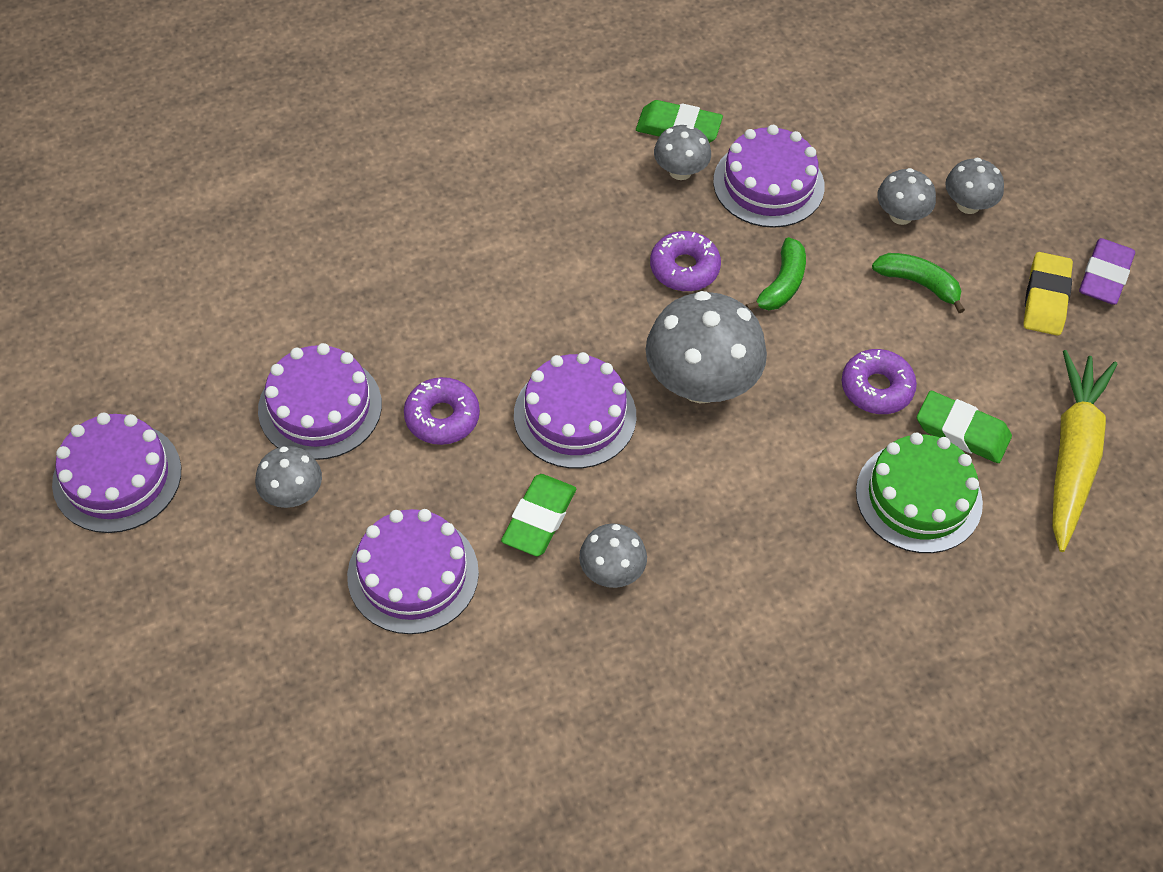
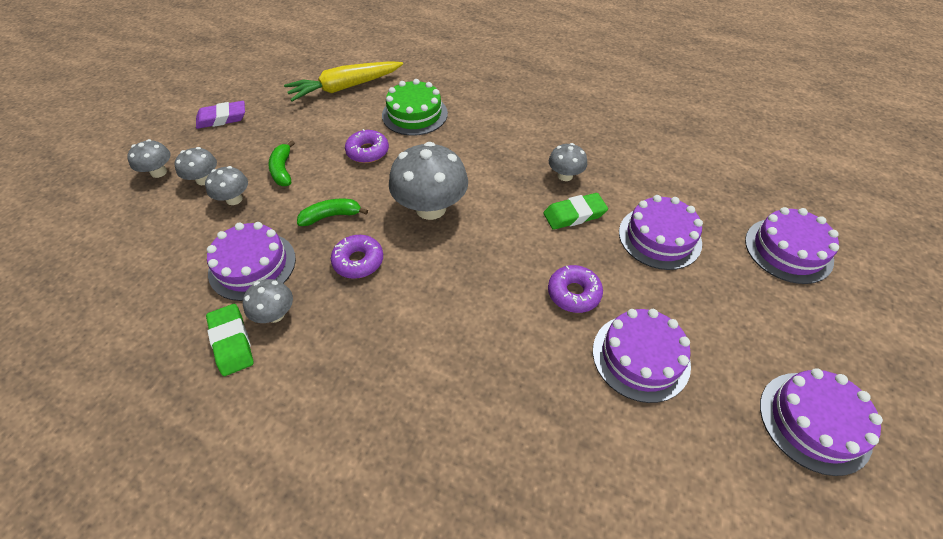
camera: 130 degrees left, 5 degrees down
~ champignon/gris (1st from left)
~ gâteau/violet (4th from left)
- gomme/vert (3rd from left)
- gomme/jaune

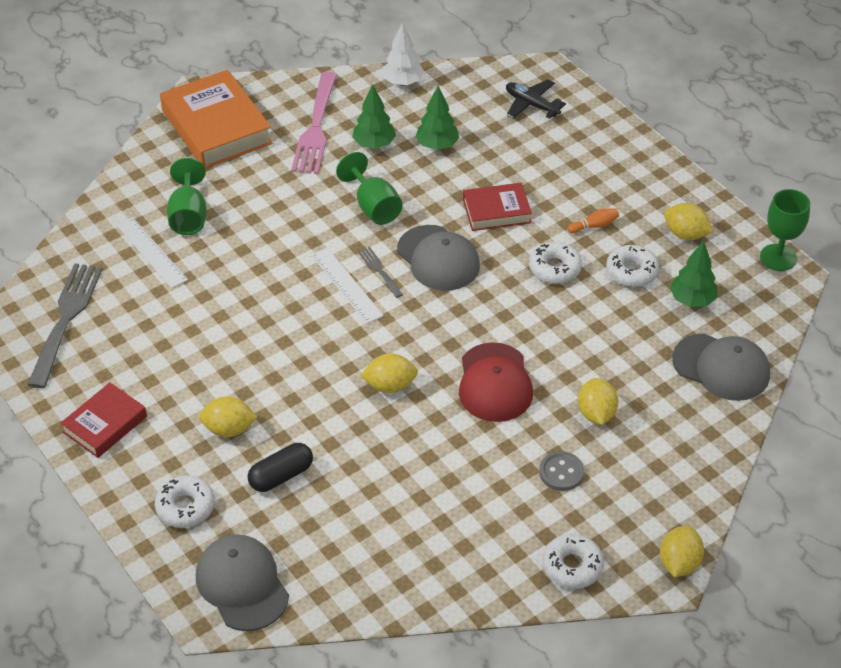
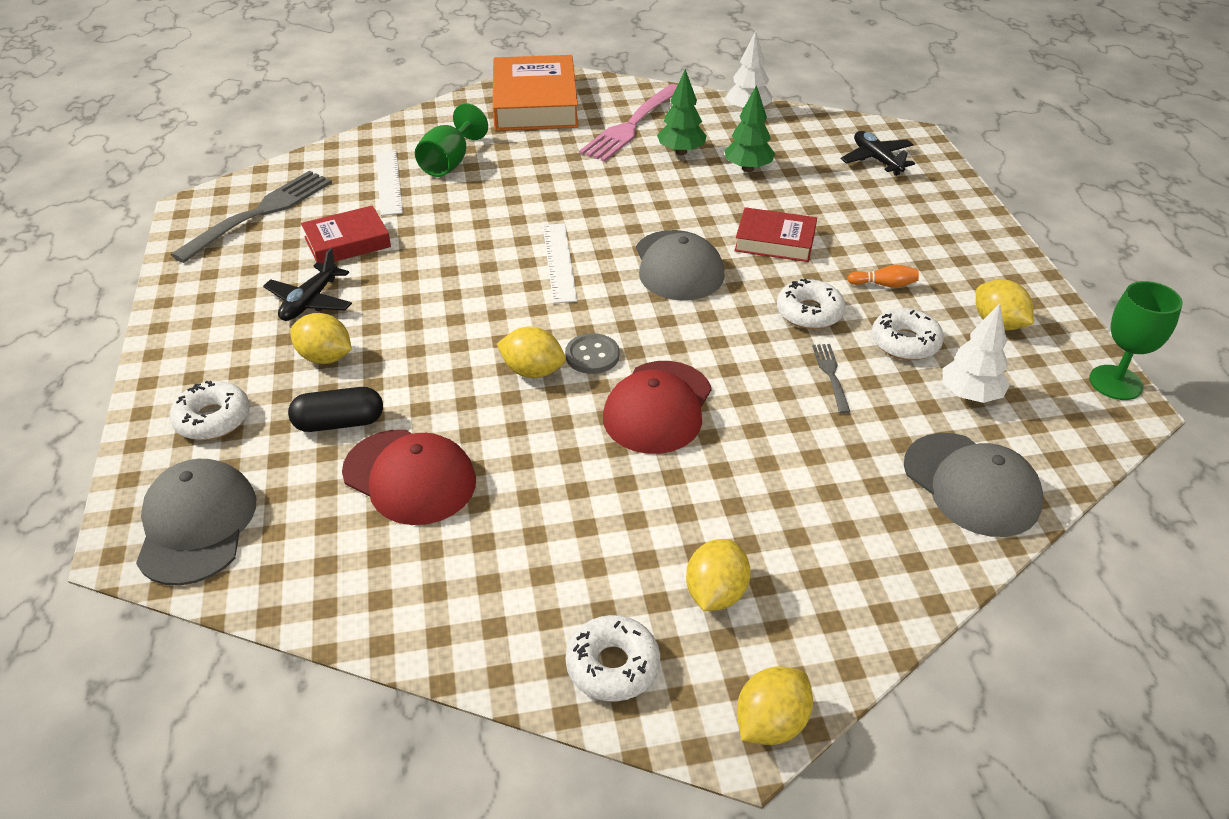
camera: 25 degrees right, 5 degrees down
+ avion/noir (1st from left)
~ livre/rouge (1st from left)
+ casquette/rouge (1st from left)
~ bouton/gris
~ citron/jaune (3rd from left)
~ fourchette/gris (2nd from left)
~ arbre/vert (3rd from left) to arbre/blanc (2nd from left)
- verre à pied/vert (2nd from left)

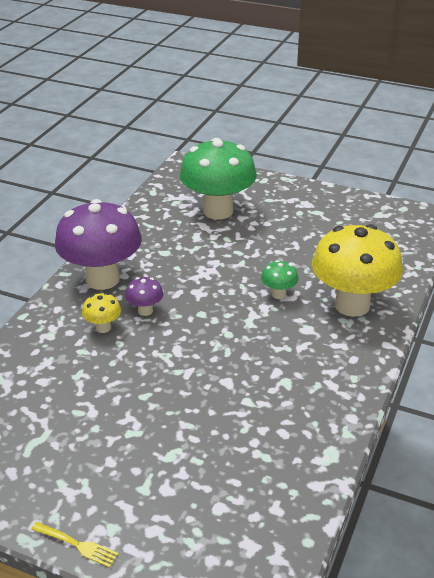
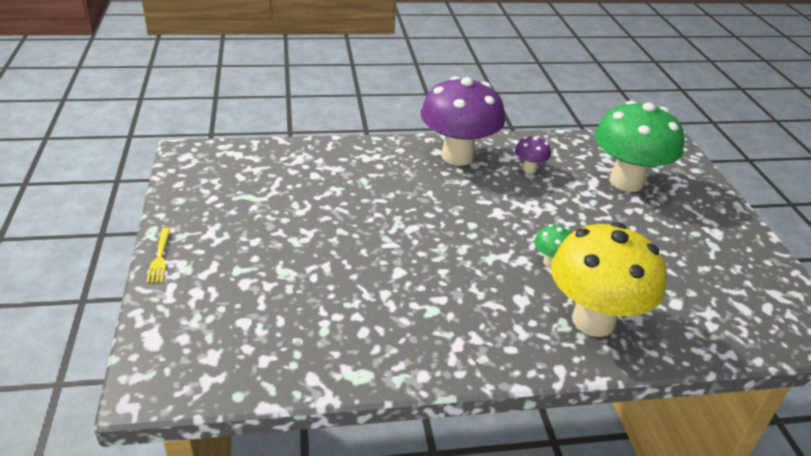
camera: 55 degrees right, 0 degrees up
~ champignon/violet (2nd from left)
- champignon/jaune (1st from left)

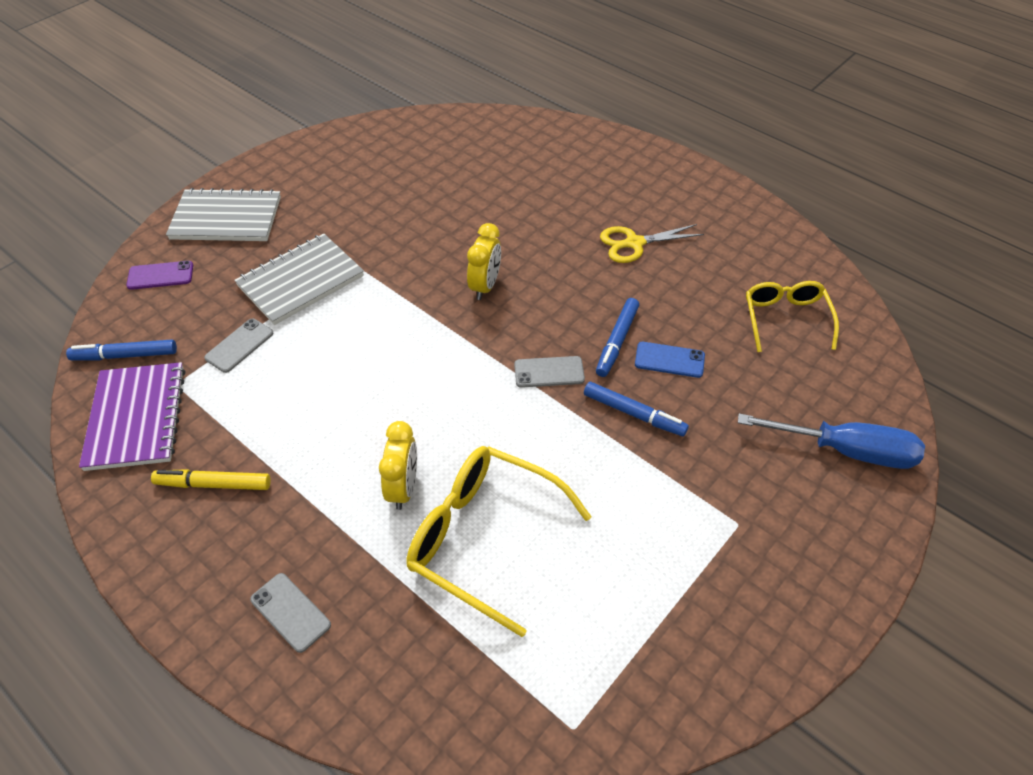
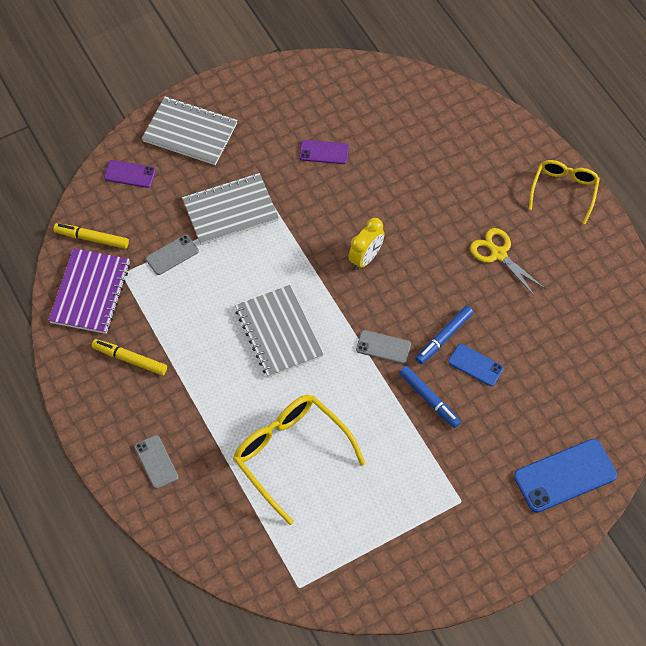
camera: 20 degrees right, 10 degrees up
~ feutre/bleu (1st from left) to feutre/jaune (1st from left)
+ carnet/gris (3rd from left)
+ téléphone/violet (2nd from left)
~ ciseaux/jaune 45 degrees clockwise
~ tournevis/bleu to téléphone/bleu (2nd from left)
~ lunettes/jaune (2nd from left)
- réveil/jaune (1st from left)

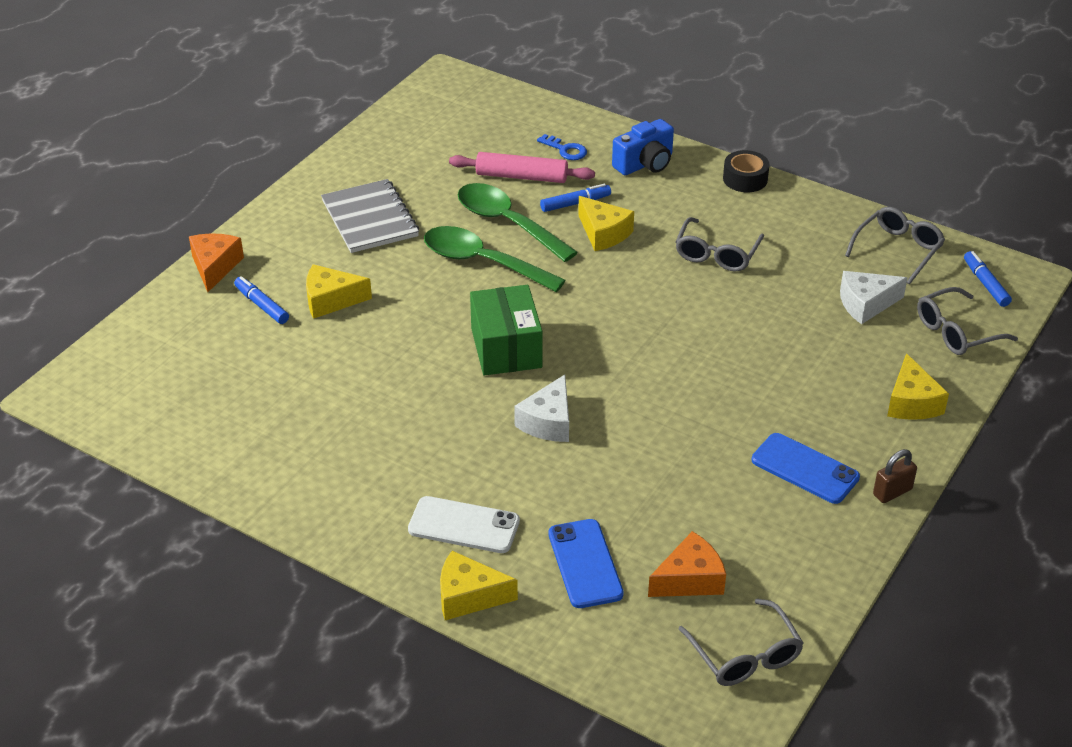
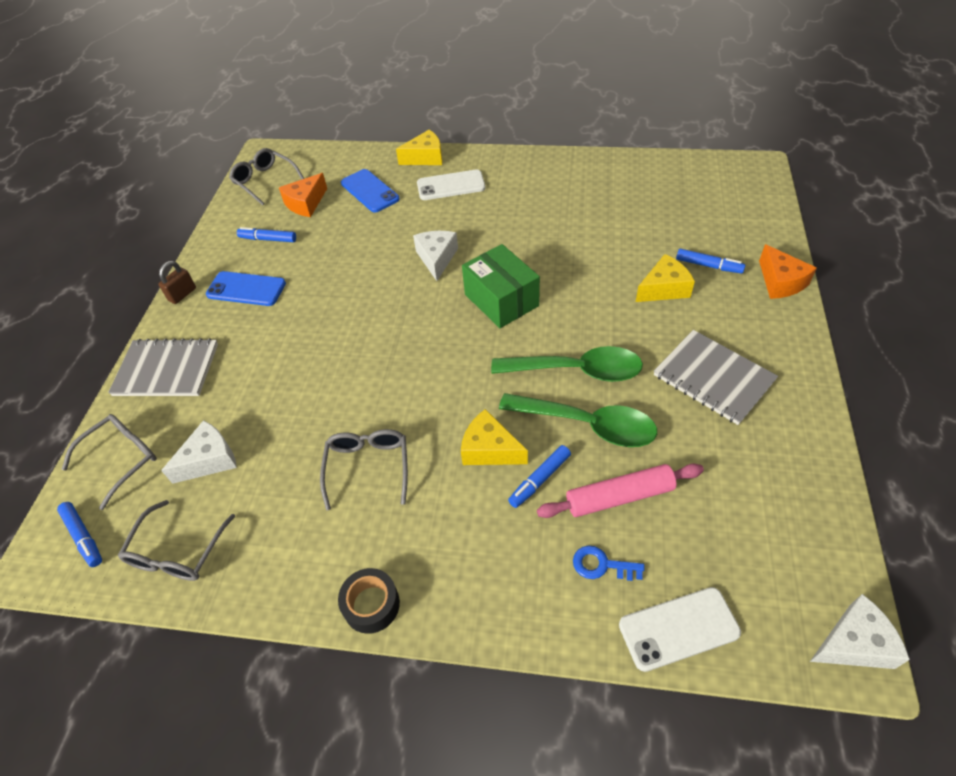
camera: 160 degrees right, 10 degrees up
~ fromage/jaune (4th from left) to carnet/gris (1st from left)
+ feutre/bleu (2nd from left)
+ téléphone/blanc (2nd from left)
+ fromage/blanc (3rd from left)
- appareil photo/bleu

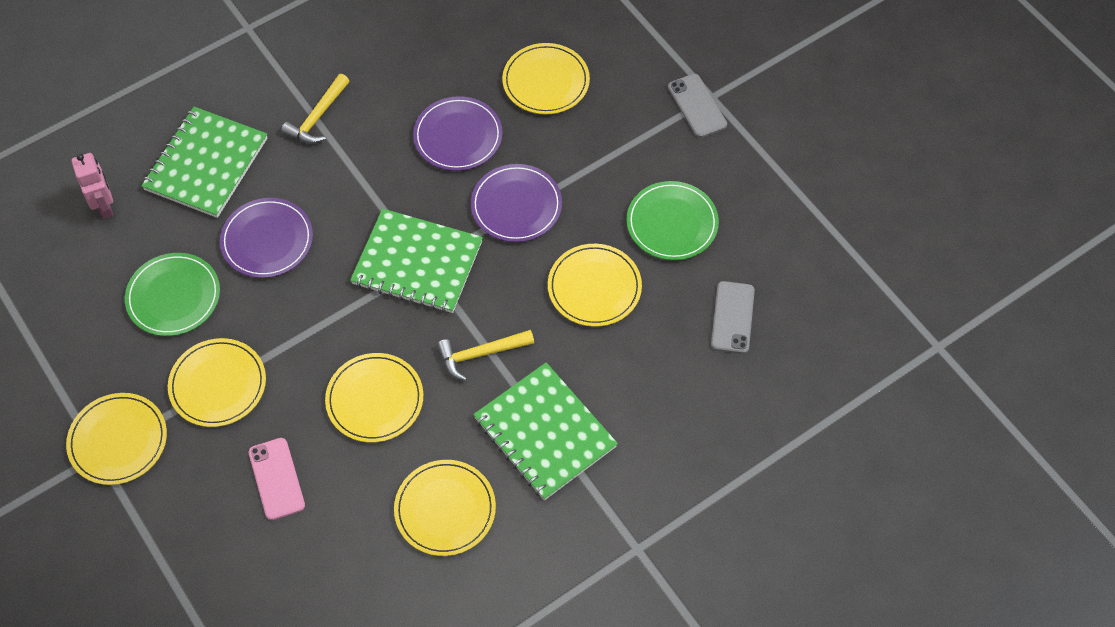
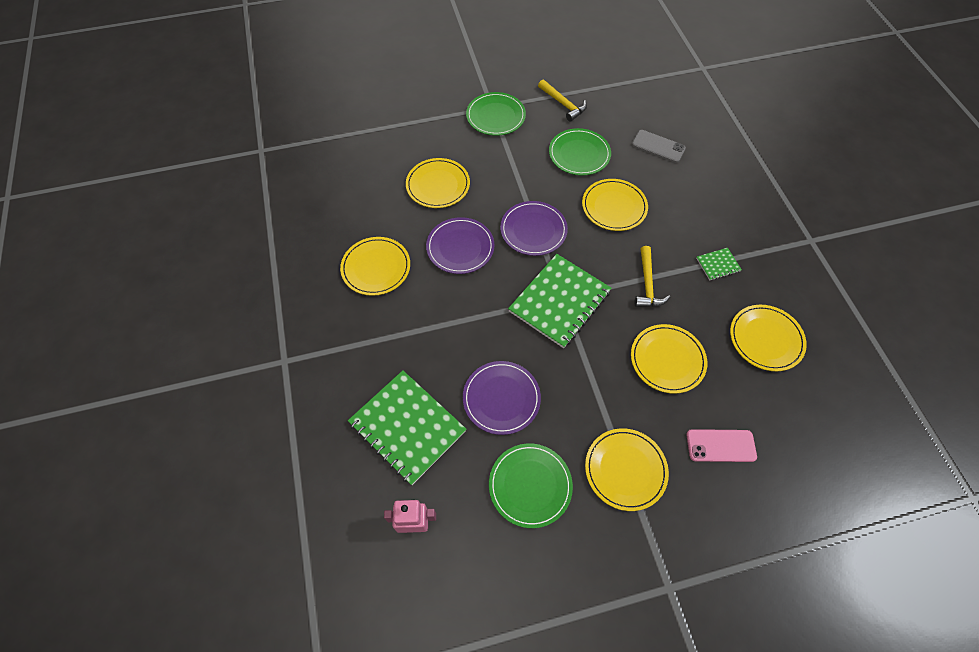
camera: 70 degrees left, 0 degrees up
~ assiette/jaune (1st from left)
~ téléphone/gris (1st from left) to assiette/vert (1st from left)
~ marteau/jaune (1st from left)
~ carnet/vert (3rd from left) x0.44

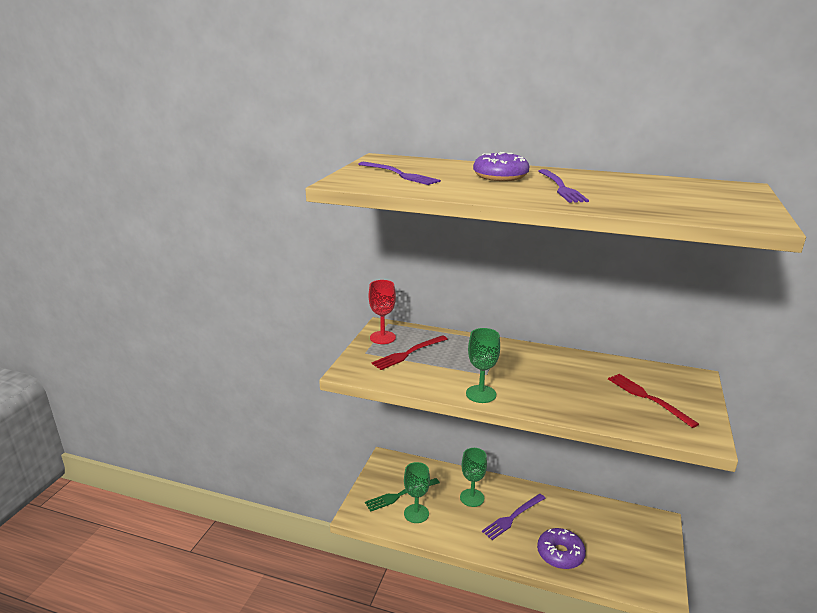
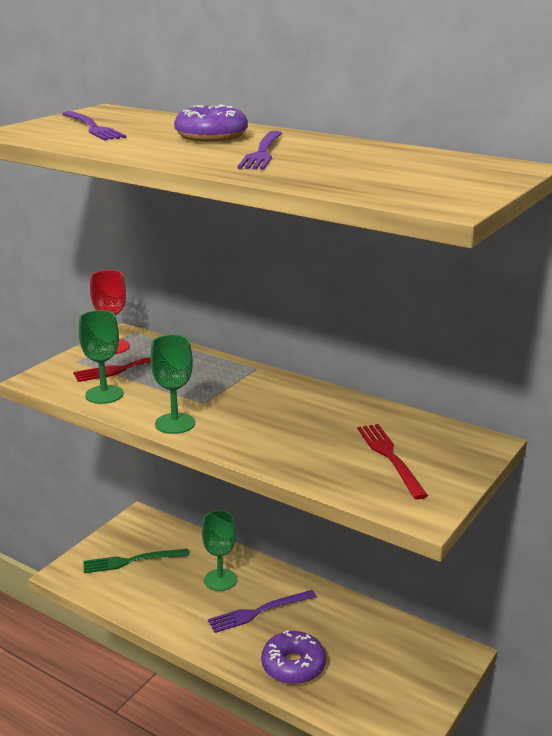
camera: 15 degrees right, 0 degrees up
~ verre à pied/vert (1st from left)

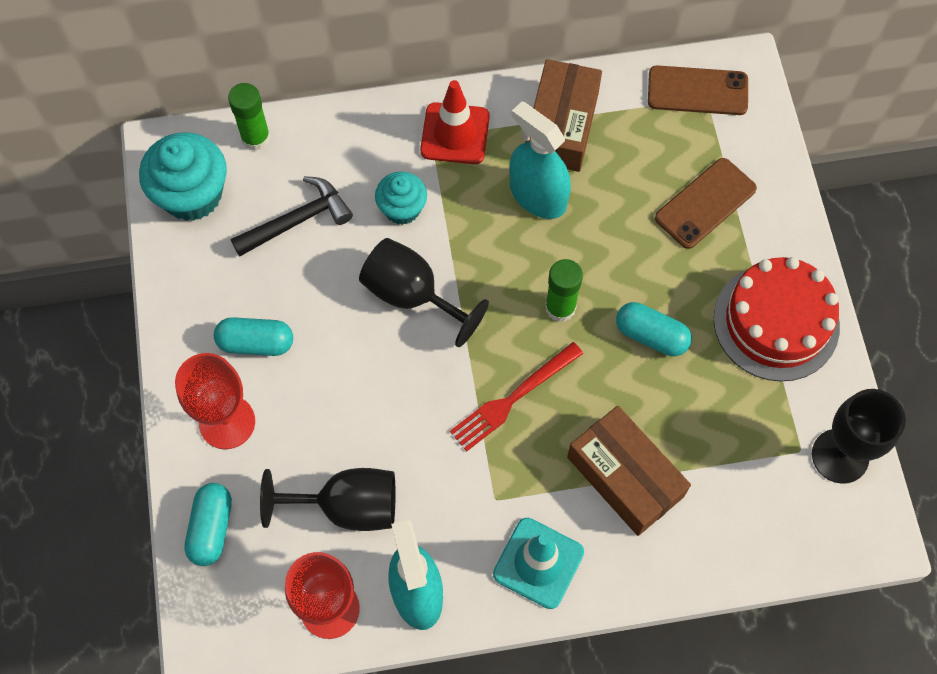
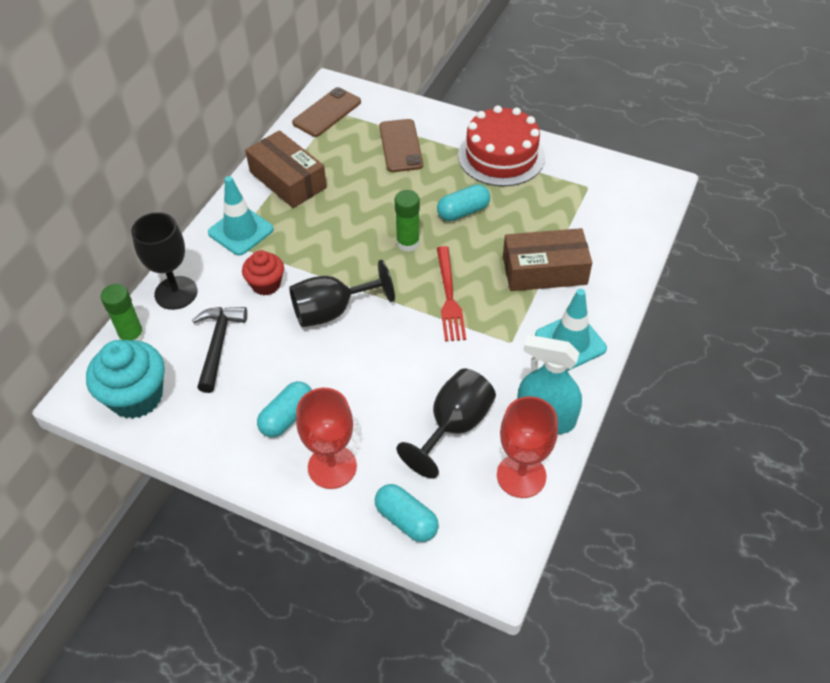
camera: 55 degrees left, 15 degrees down
~ verre à pied/noir (3rd from left in the first image) to verre à pied/noir (1st from left)
~ cône de chantier/rouge to cône de chantier/turquoise (1st from left)
~ muffin/turquoise (2nd from left) to muffin/rouge
- vaporisateur/turquoise (2nd from left)

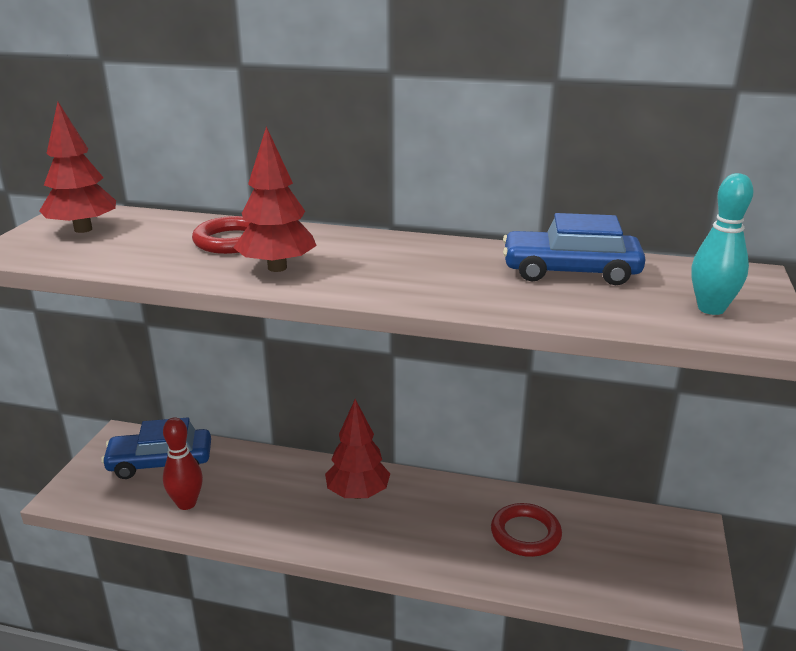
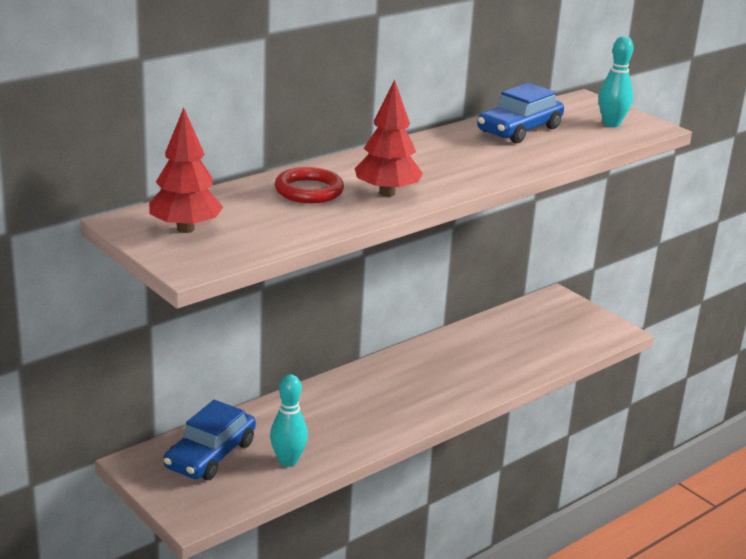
camera: 55 degrees left, 0 degrees up
~ quille/rouge to quille/turquoise (1st from left)
- arbre/rouge (3rd from left)
- anneau/rouge (2nd from left)

